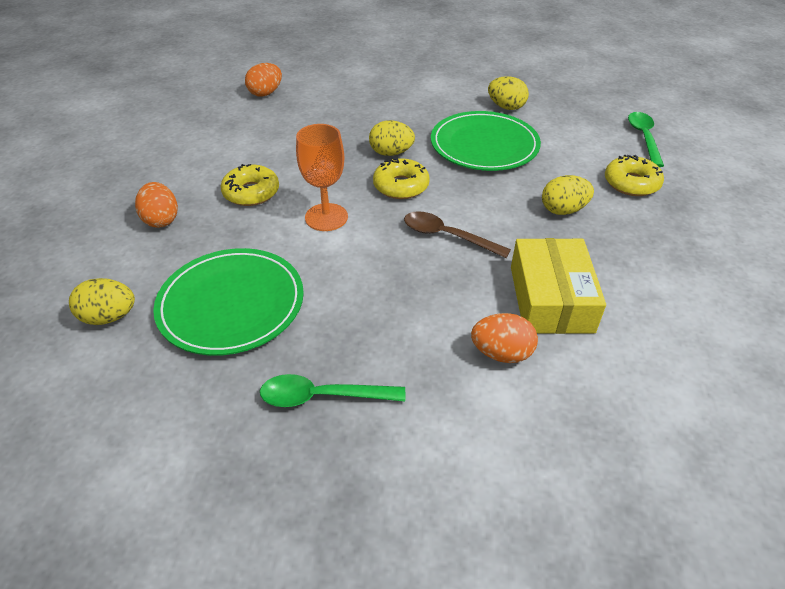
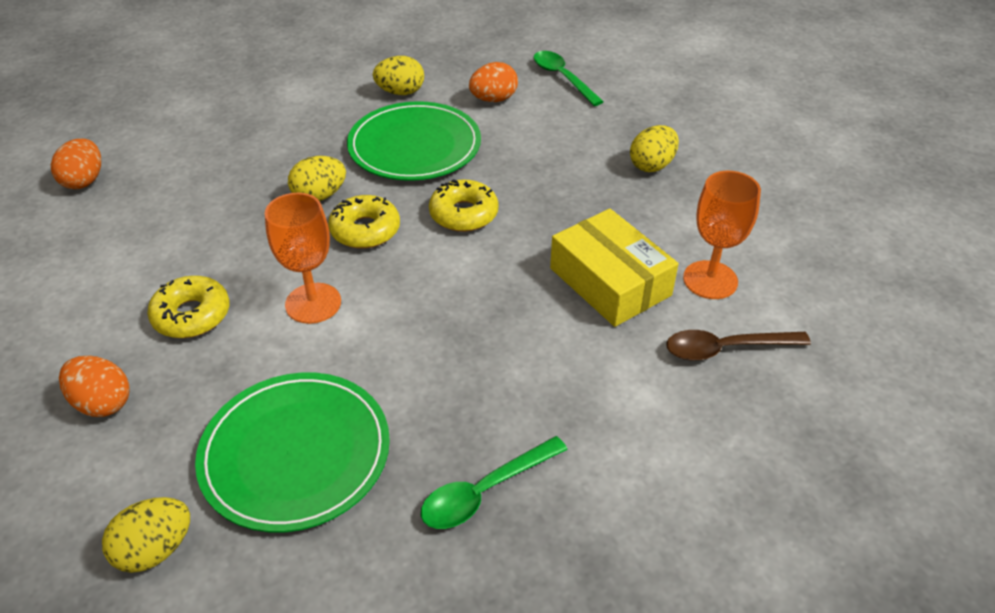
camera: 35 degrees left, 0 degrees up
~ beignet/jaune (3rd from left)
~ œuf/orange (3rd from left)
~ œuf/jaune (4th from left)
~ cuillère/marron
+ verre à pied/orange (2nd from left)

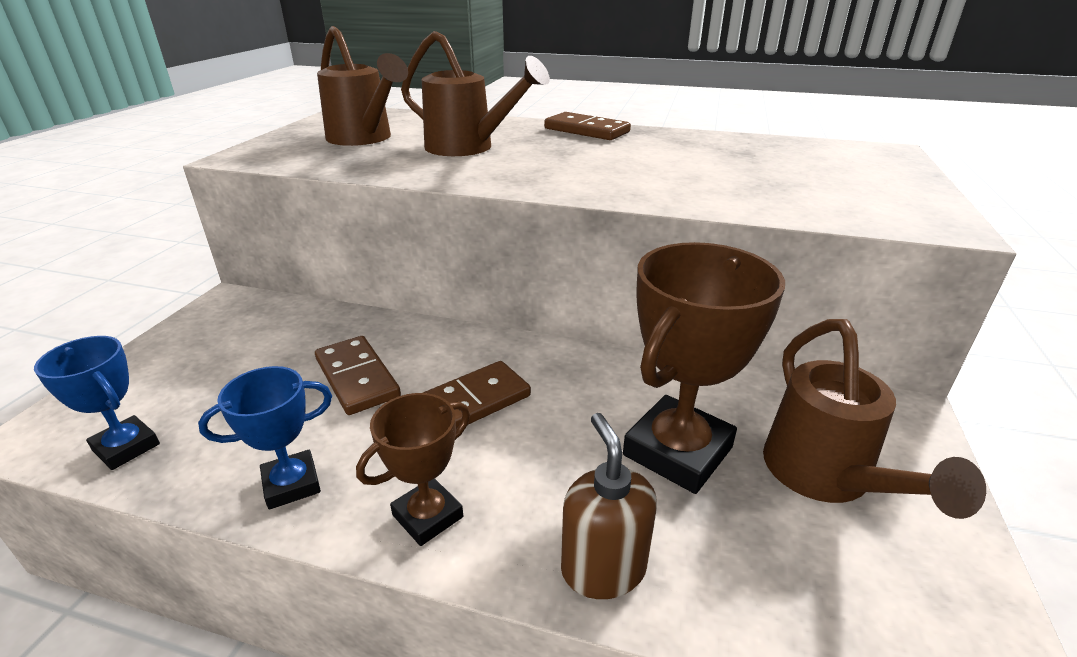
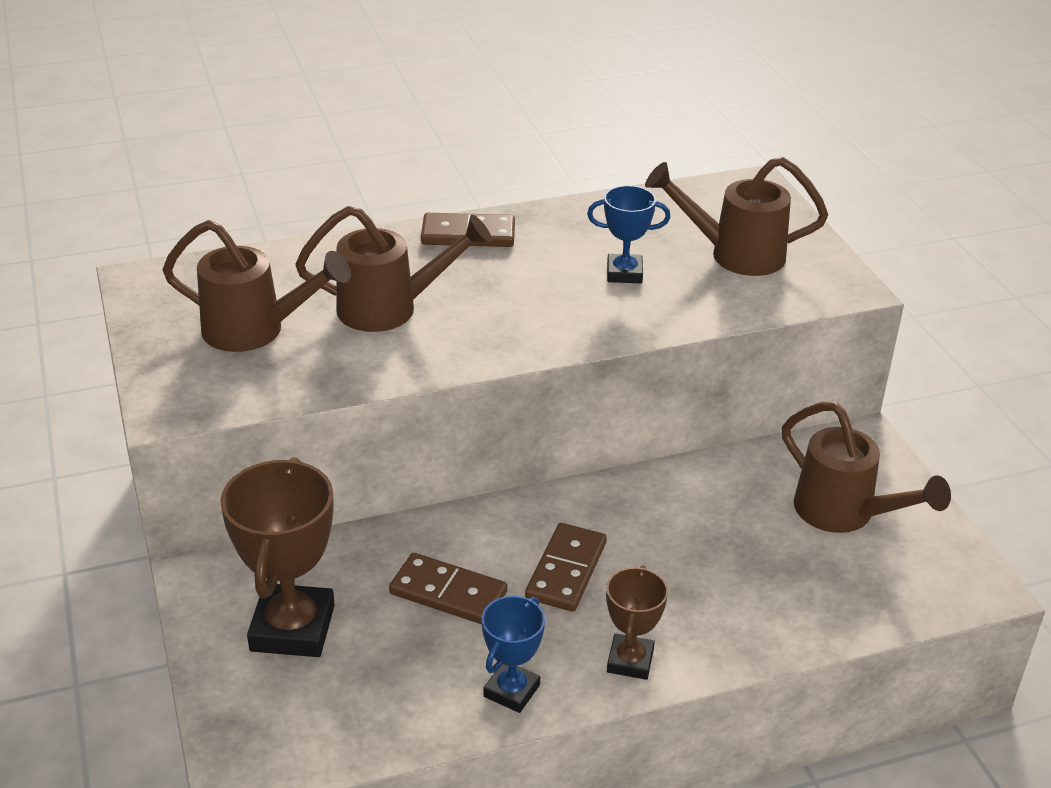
camera: 35 degrees left, 5 degrees up
~ trophée/marron (2nd from left in the first image) to trophée/marron (1st from left)
~ trophée/bleu (1st from left in the first image) to trophée/bleu (2nd from left)
+ arrosoir/marron (3rd from left)
- distributeur de savon/marron

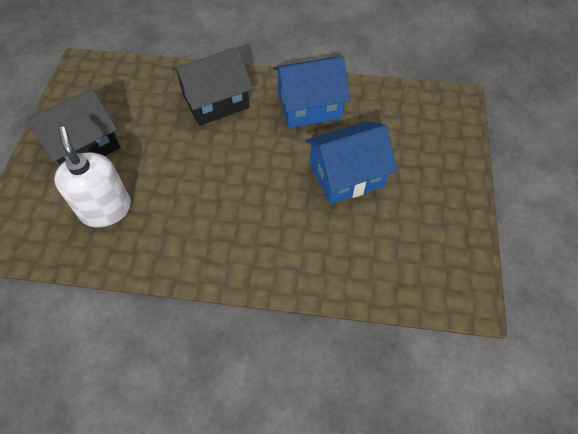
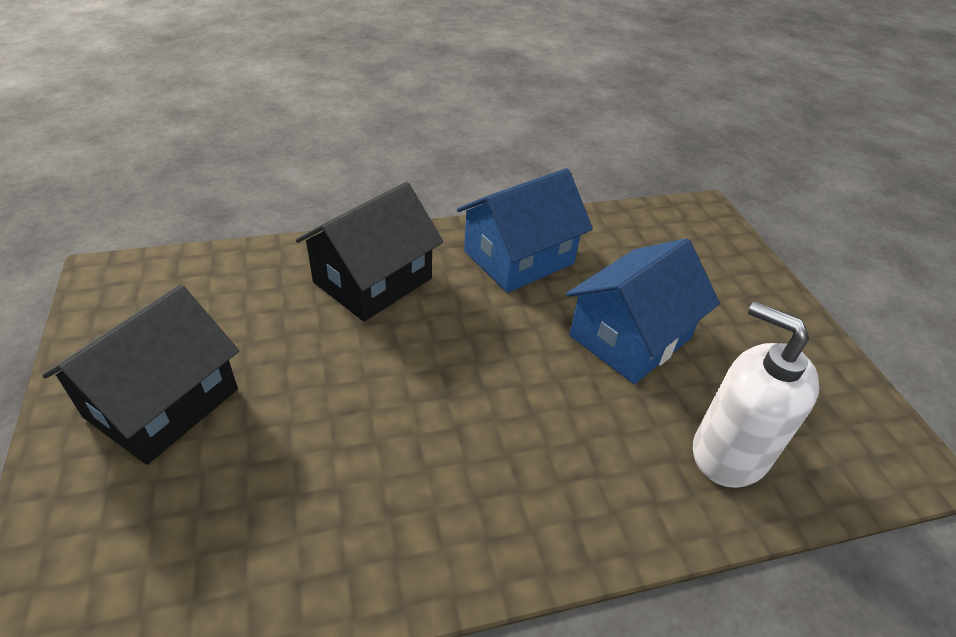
camera: 25 degrees left, 15 degrees down
~ distributeur de savon/blanc

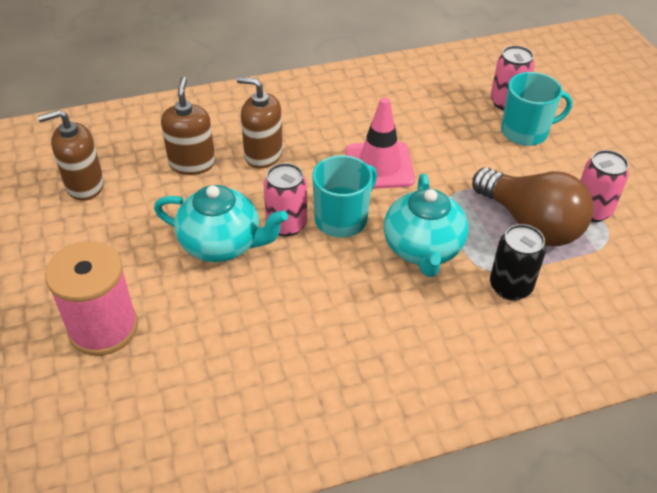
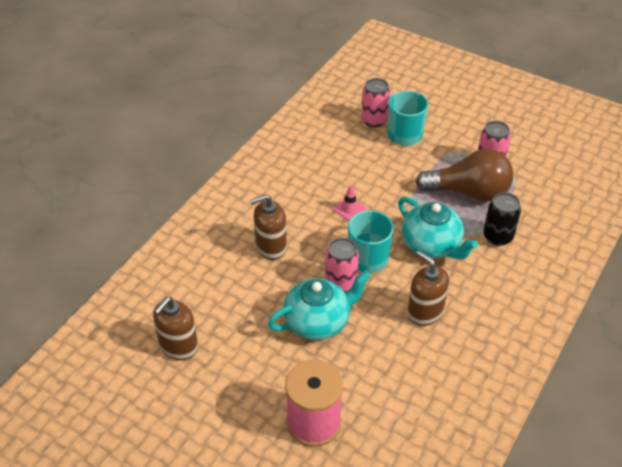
camera: 40 degrees left, 0 degrees up
~ cône de chantier/rose x0.51
~ distributeur de savon/marron (2nd from left in the first image) to distributeur de savon/marron (3rd from left)

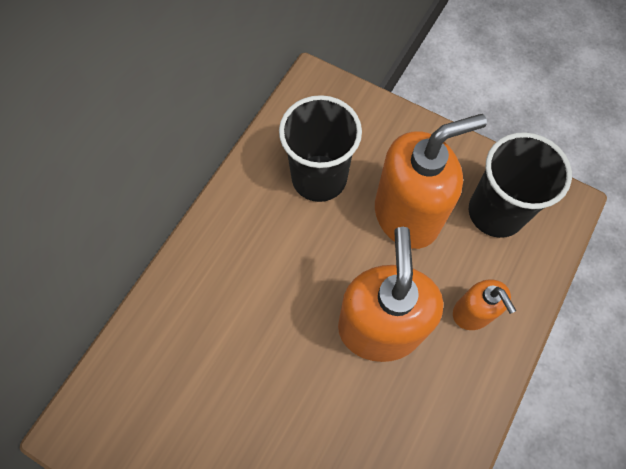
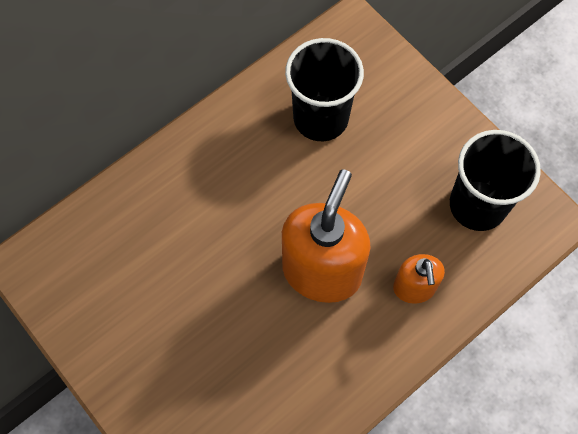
camera: 20 degrees right, 0 degrees up
- distributeur de savon/orange (2nd from left)

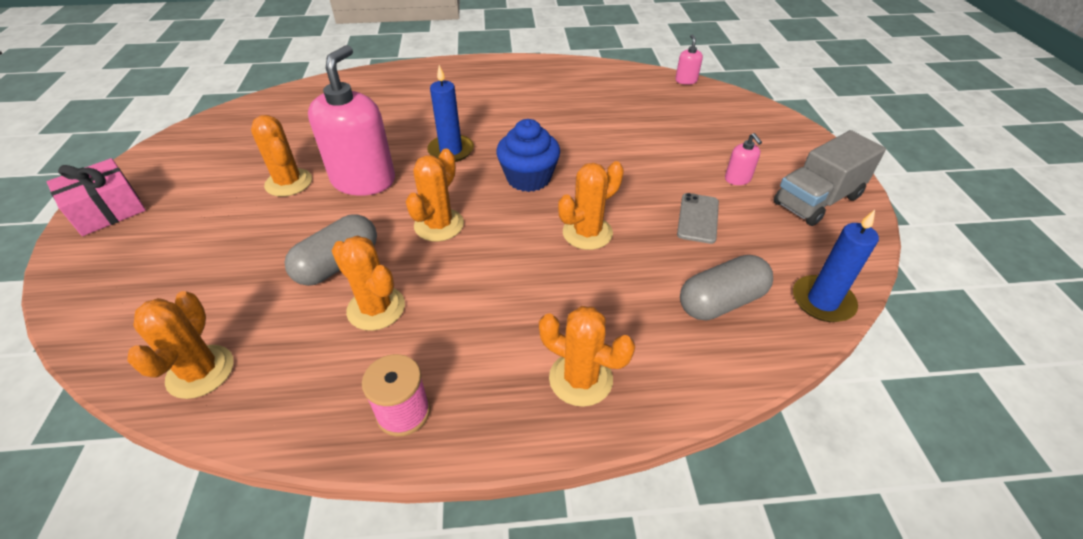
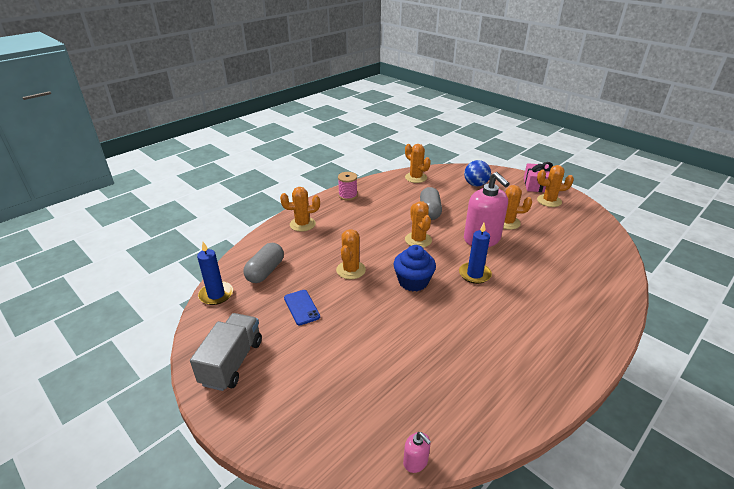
camera: 140 degrees right, 10 degrees down
~ téléphone/gris to téléphone/bleu
+ balle/bleu
~ cactus/orange (3rd from left in the first image) to cactus/orange (6th from left)
- distributeur de savon/rose (3rd from left)

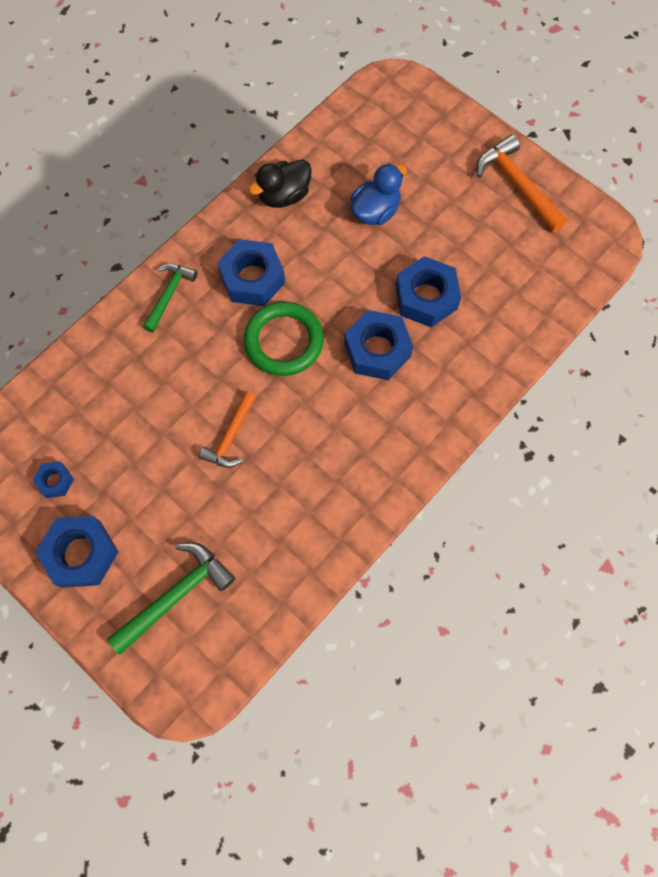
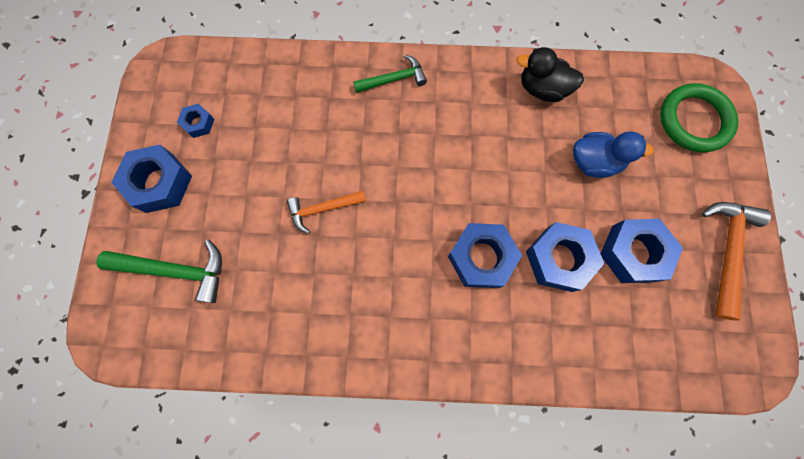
camera: 50 degrees right, 5 degrees up
~ écrou/bleu (3rd from left in the first image) to écrou/bleu (5th from left)
~ anneau/vert

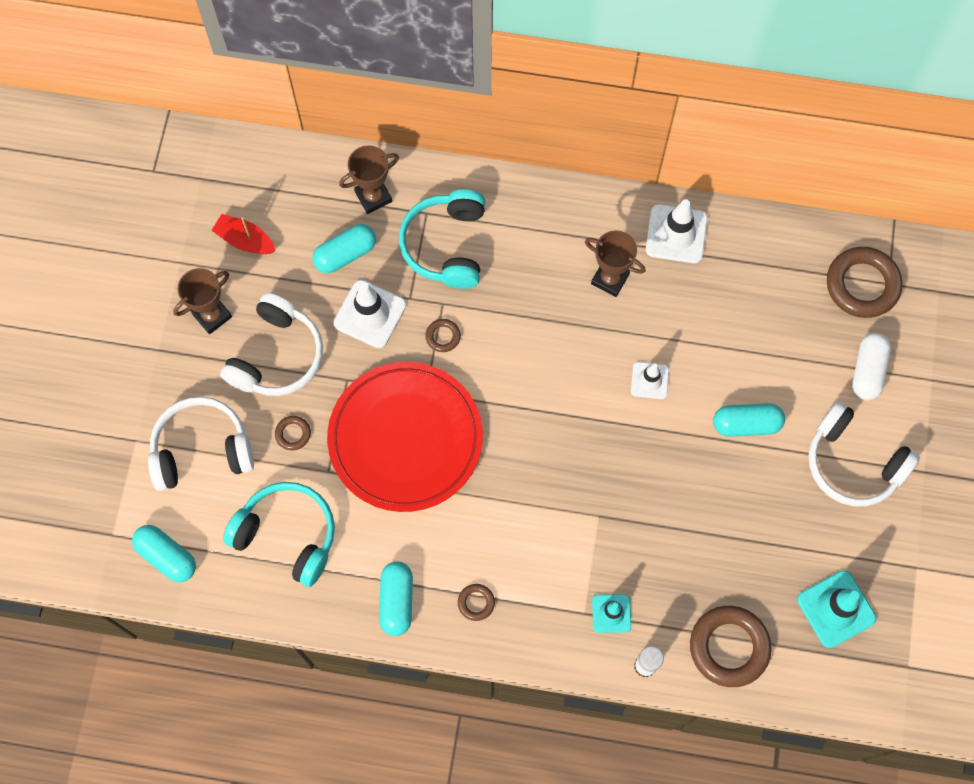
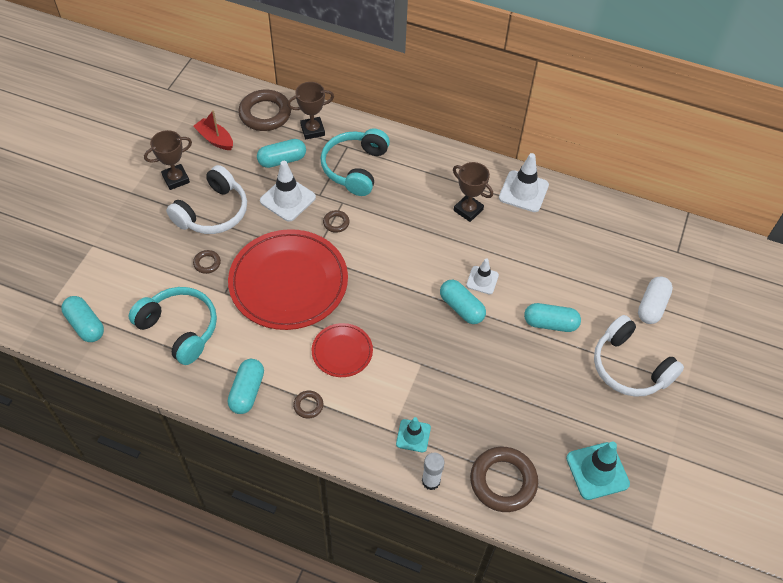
camera: 10 degrees right, 15 degrees down
~ anneau/marron (5th from left in the first image) to anneau/marron (2nd from left)
+ assiette/rouge (2nd from left)
+ gélule/turquoise (4th from left)
- casque audio/blanc (1st from left)

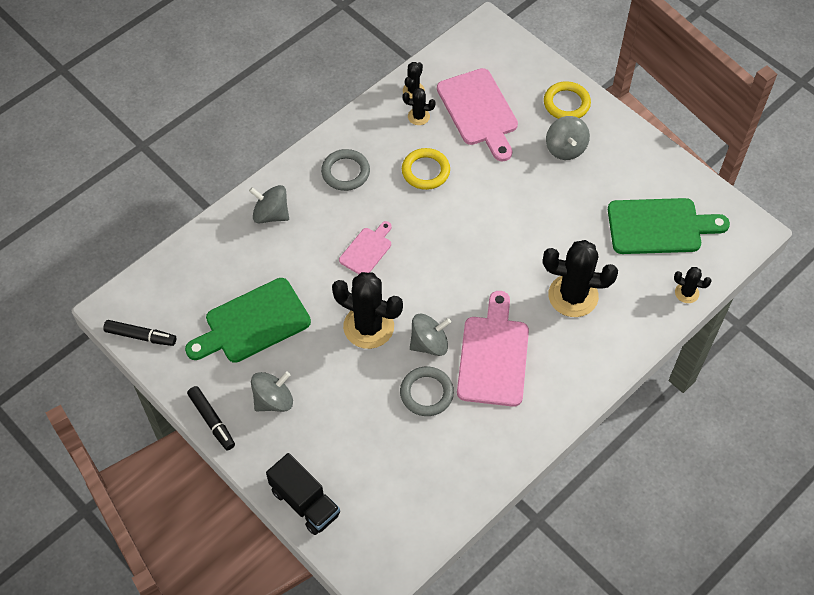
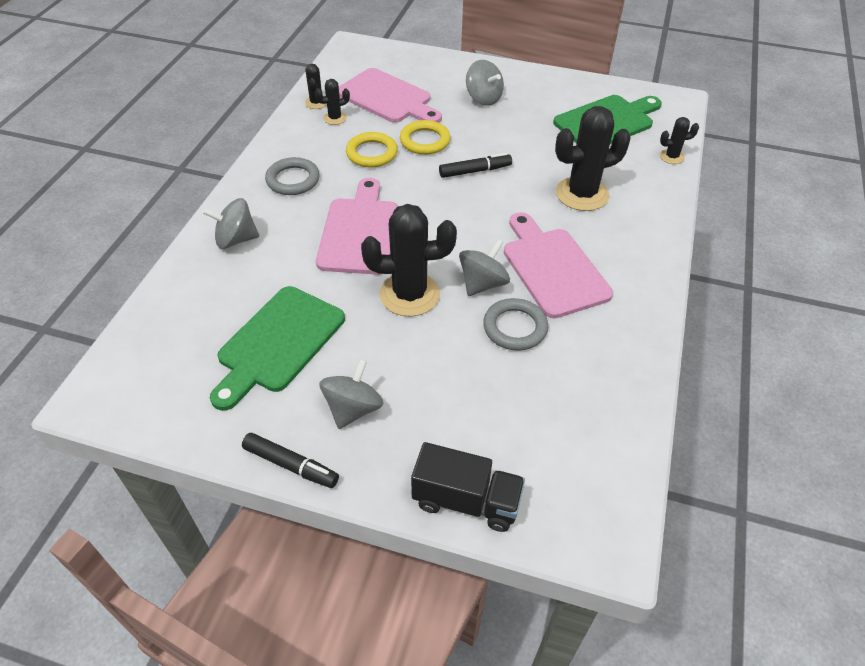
camera: 30 degrees left, 10 degrees down
~ planche à découper/rose (1st from left) x1.81
~ anneau/jaune (2nd from left)
~ feutre/noir (1st from left in the first image) to feutre/noir (2nd from left)

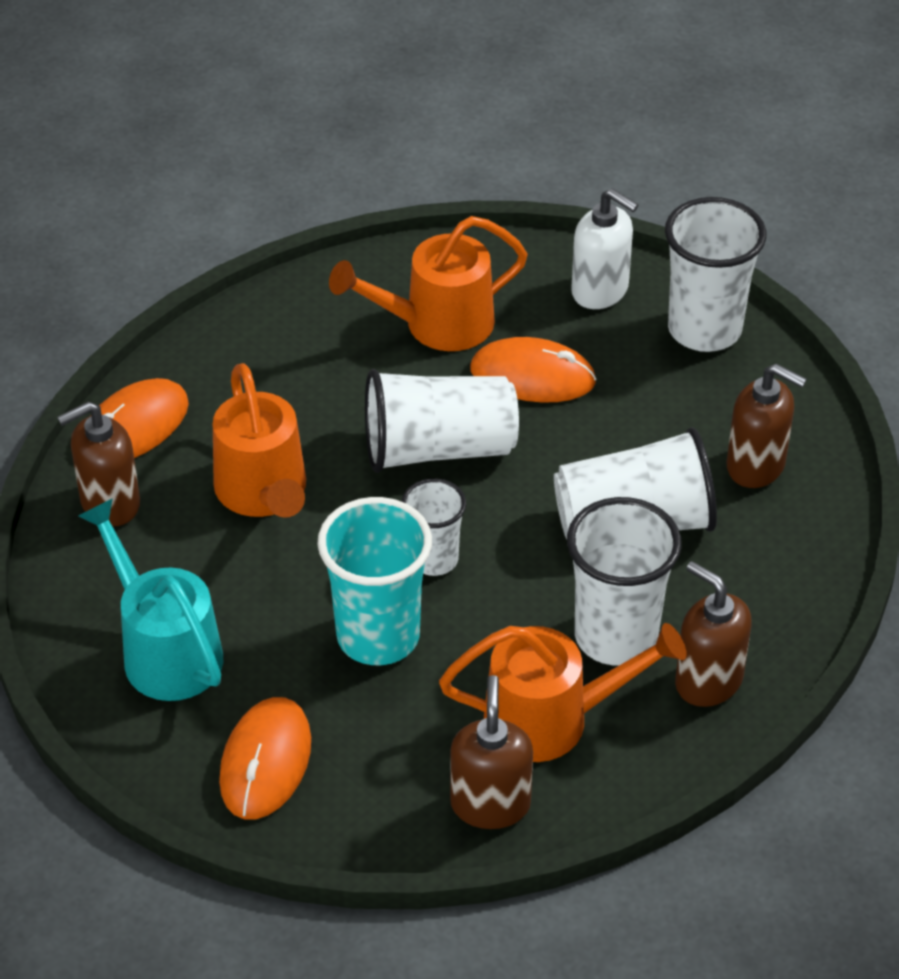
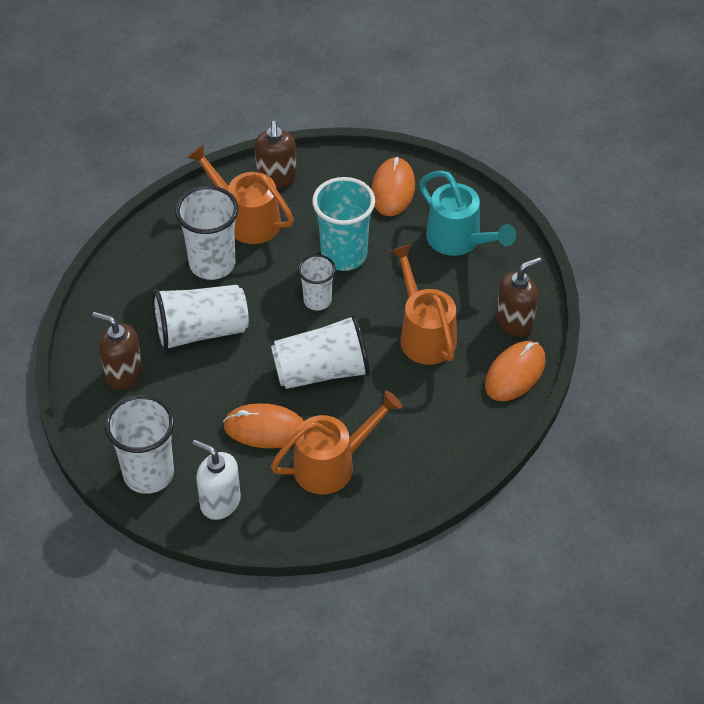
camera: 175 degrees right, 5 degrees up
~ arrosoir/orange (3rd from left in the first image) 45 degrees clockwise
- distributeur de savon/marron (3rd from left)

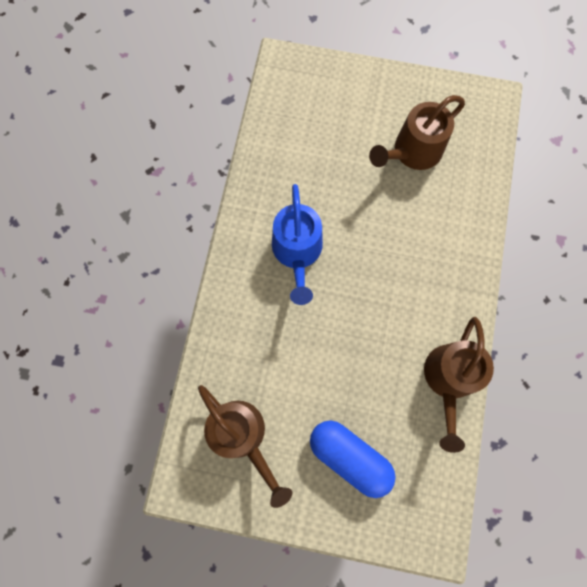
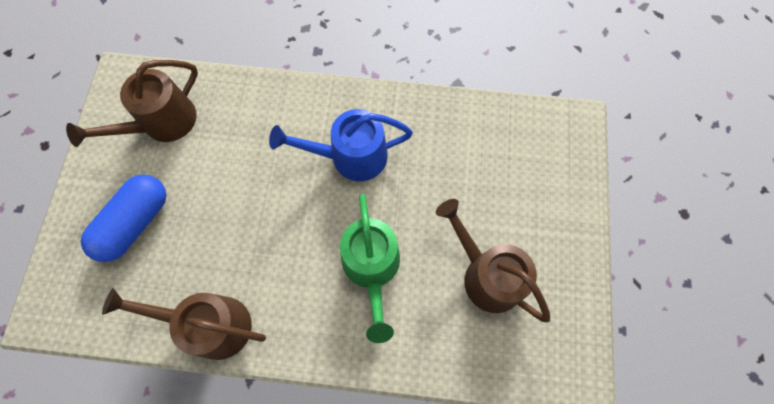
camera: 85 degrees right, 5 degrees down
+ arrosoir/vert

